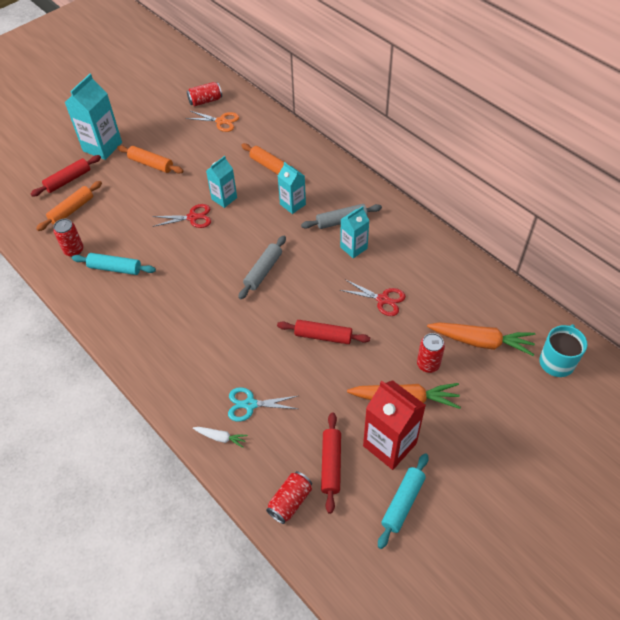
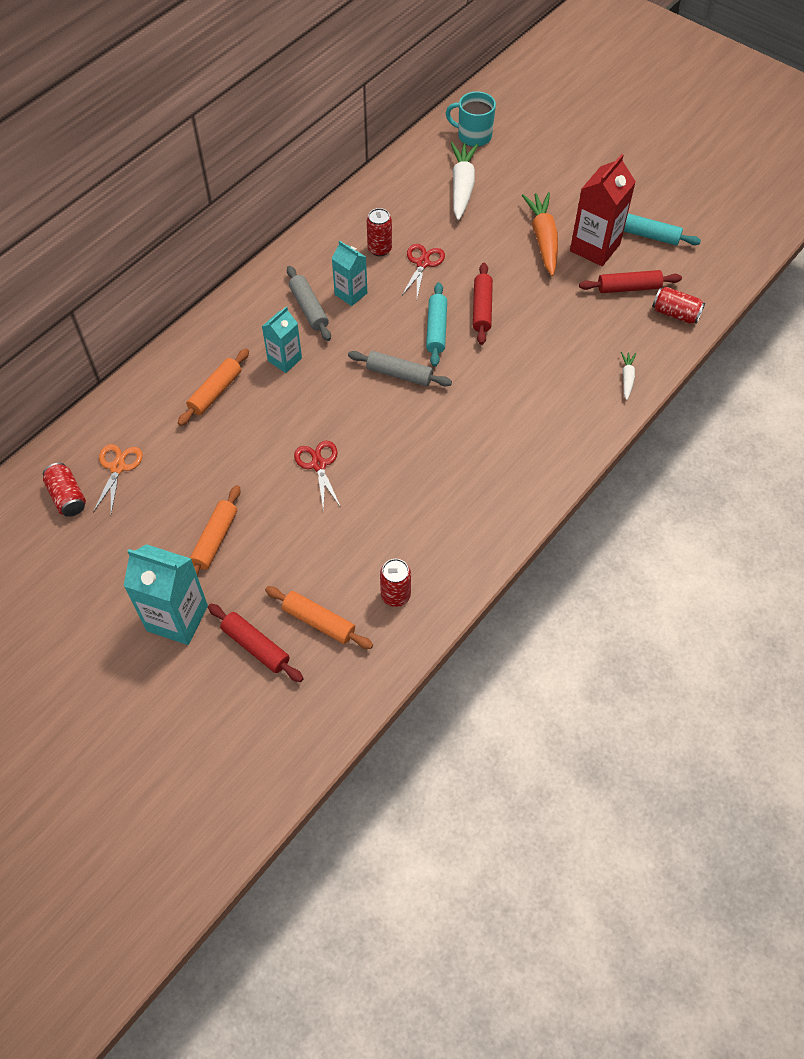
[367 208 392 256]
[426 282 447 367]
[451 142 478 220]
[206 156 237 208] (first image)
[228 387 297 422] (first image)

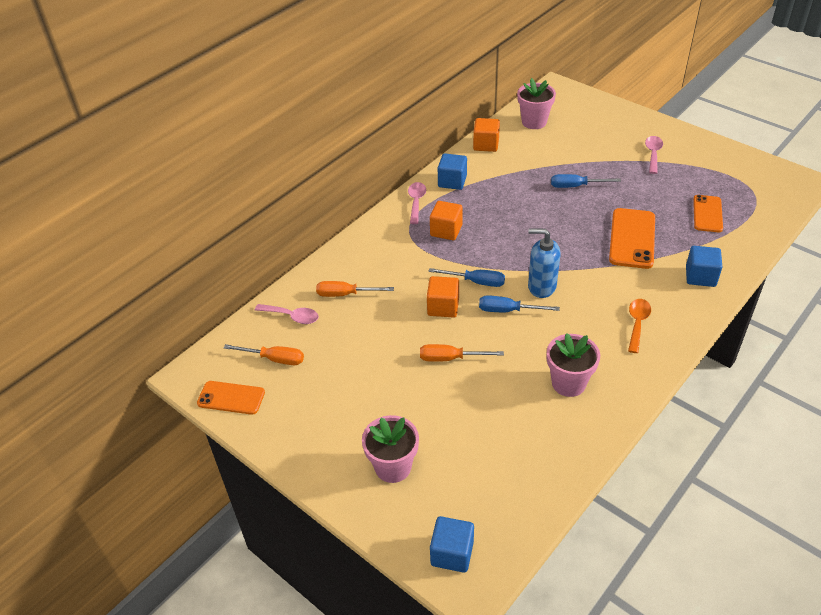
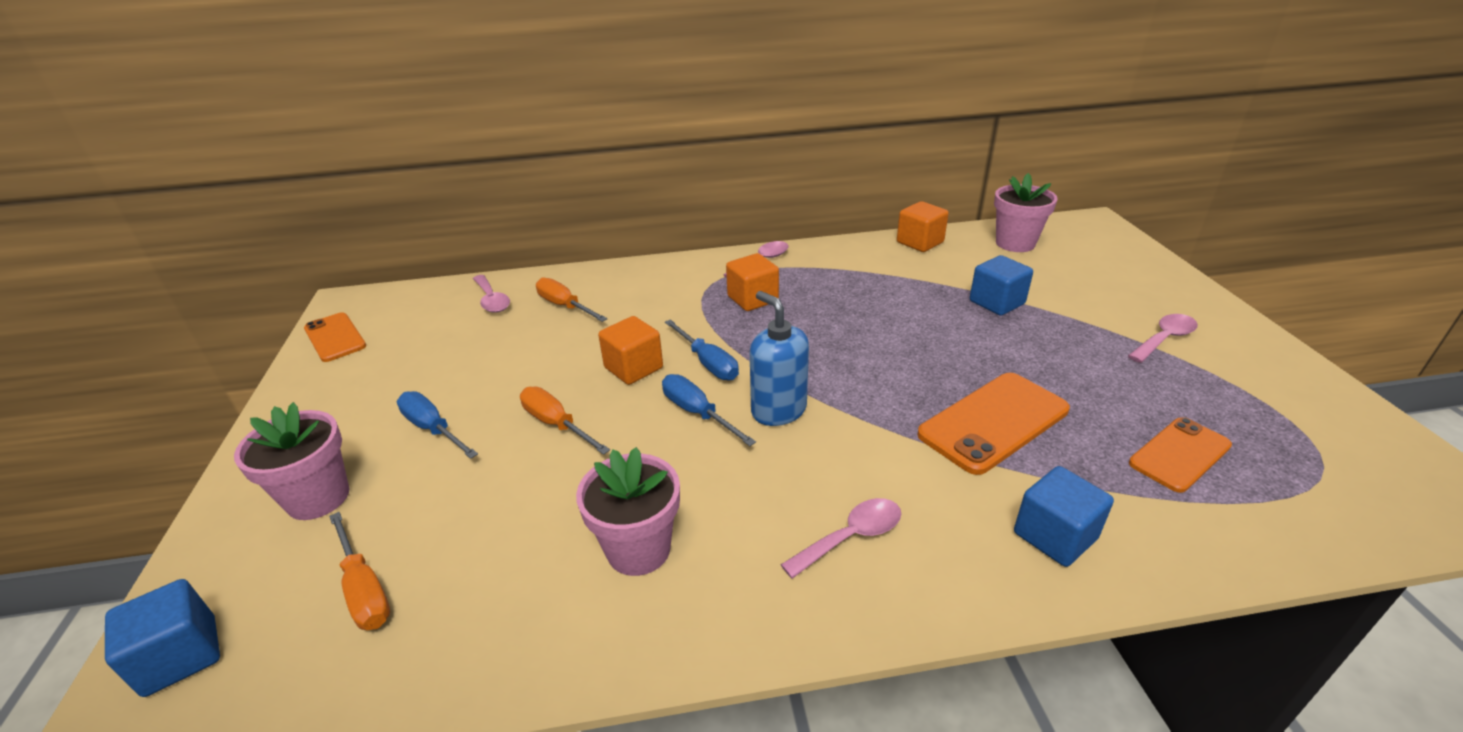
[329 512 390 630]
[397 391 478 459]
[781 498 901 579]
[970 255 1033 316]

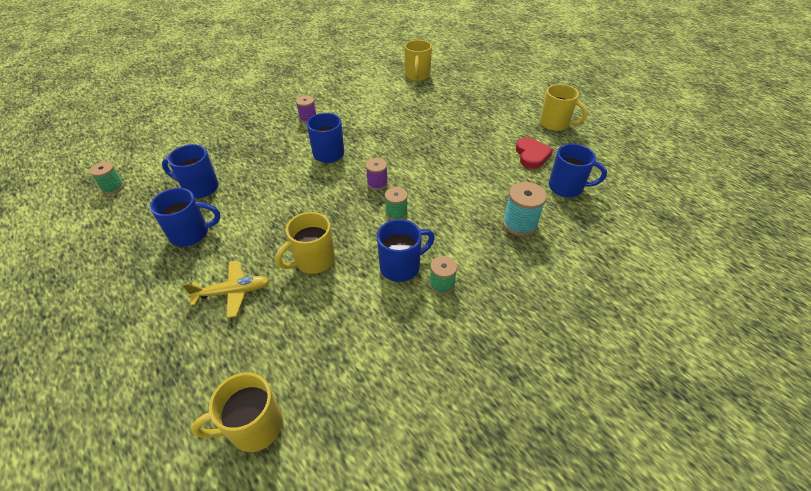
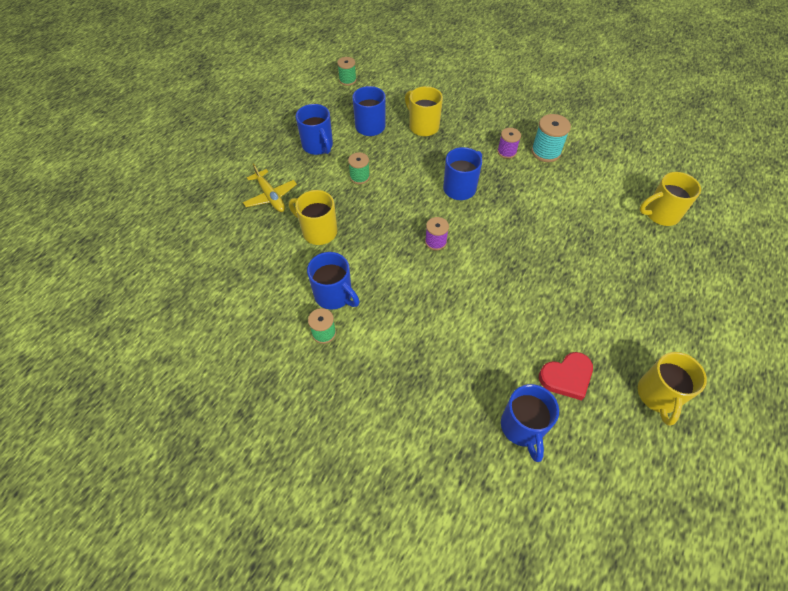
[348 152 370 184]
[405 86 443 136]
[531 114 571 162]

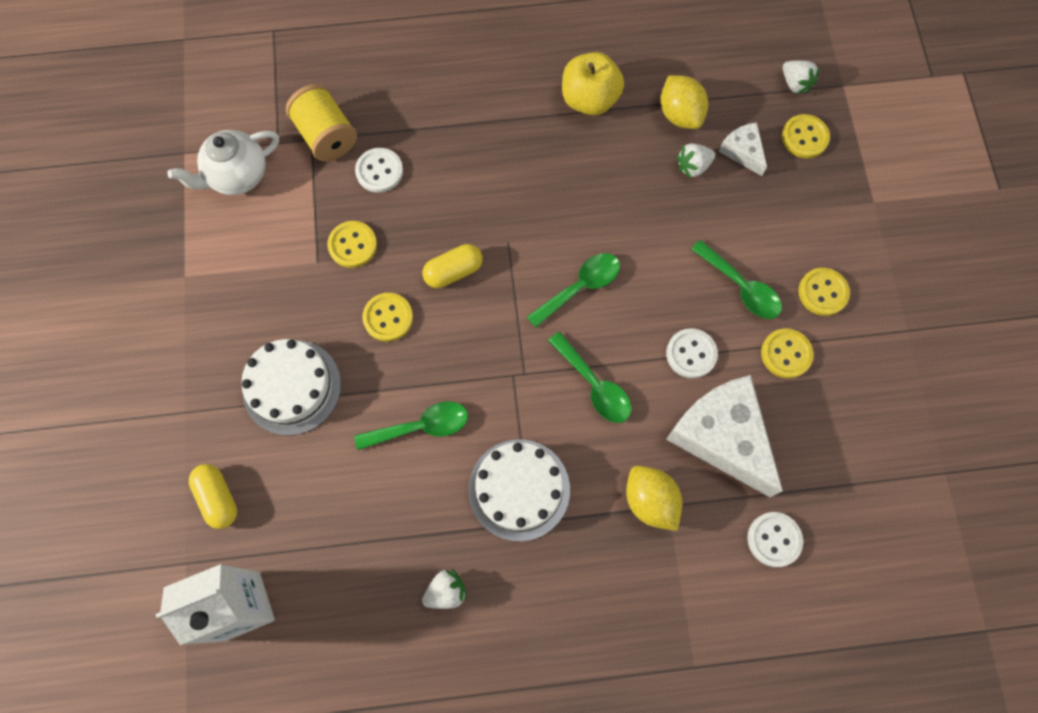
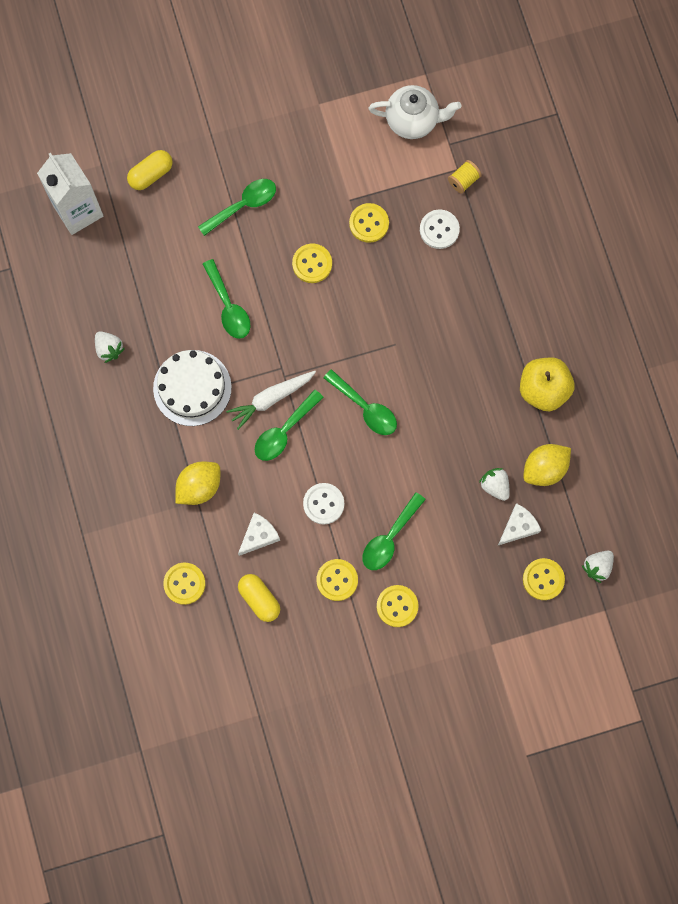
[163 563 206 605]
[198 179 276 236]
[226 371 316 430]
[238 513 280 556]
[238 574 280 622]
[369 85 461 139]
[448 160 482 194]

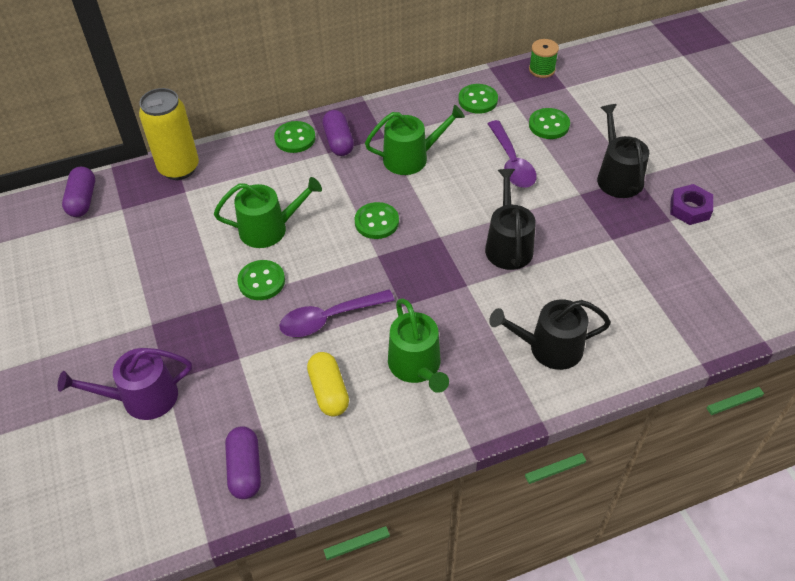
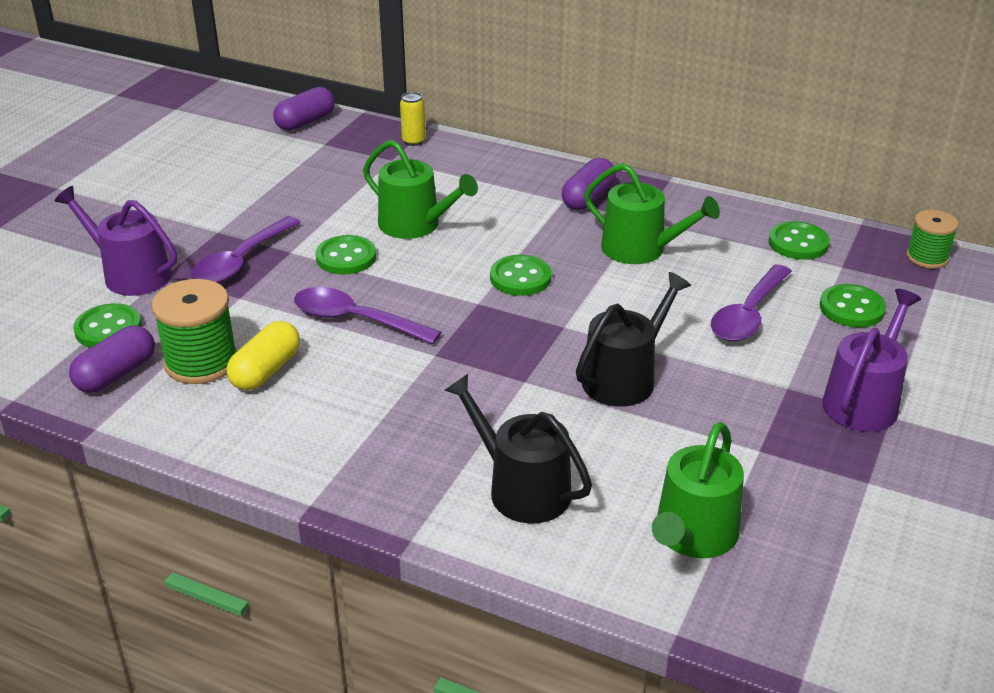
[73 303 142 348]
[151 279 237 384]
[190 216 301 283]
[400 92 426 146]
[652 422 744 558]
[822 289 921 432]
[670 184 713 225] (first image)

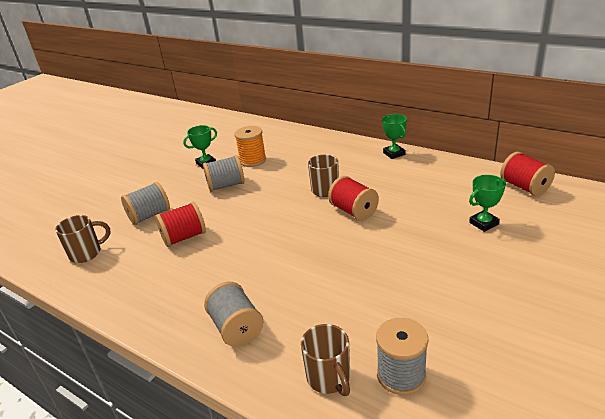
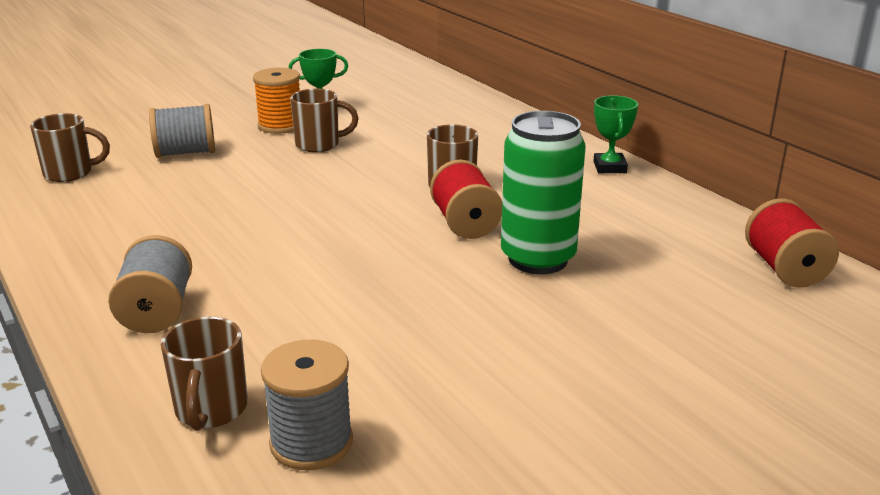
[253 68 300 134]
[290 89 359 152]
[501 111 586 274]
[155 202 206 247] (first image)
[469 175 506 232] (first image)

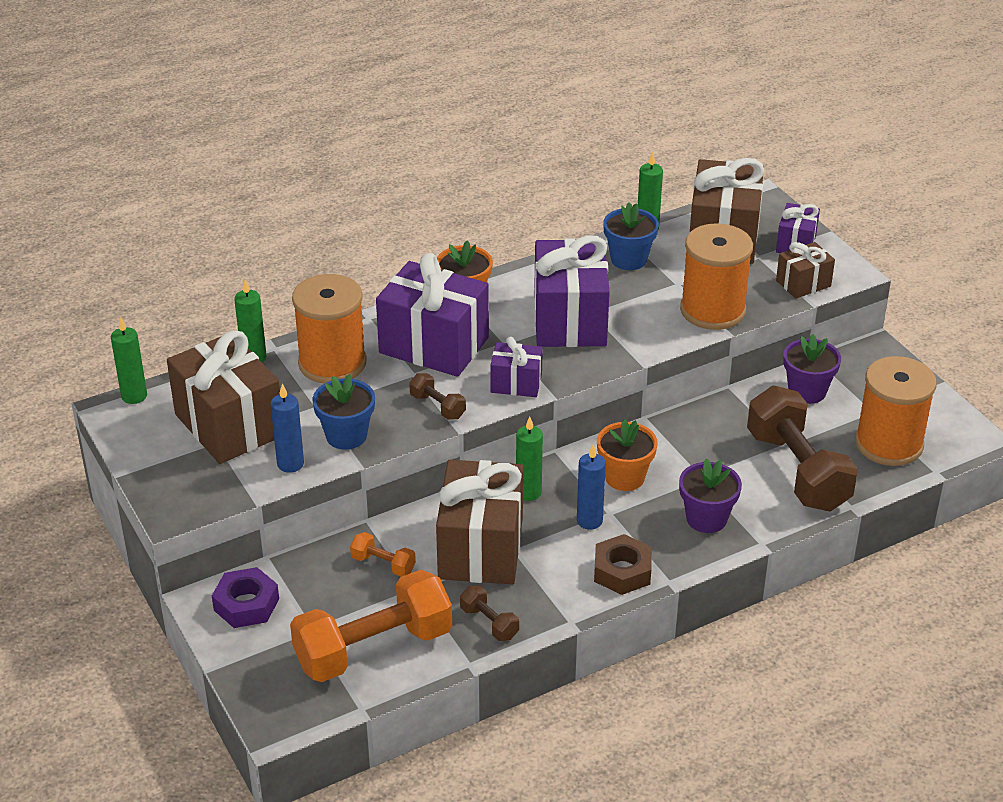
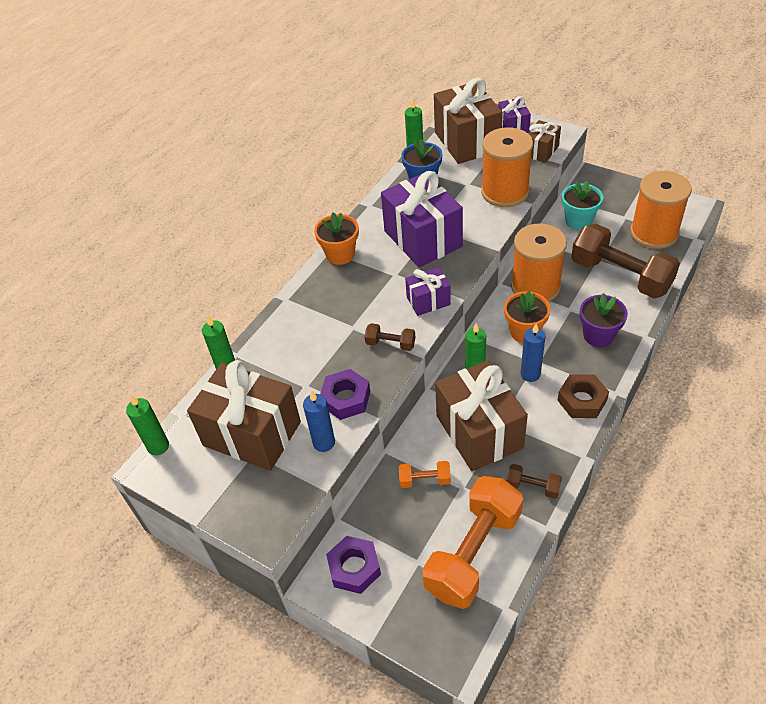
[320 369 370 420]
[511 223 567 302]
[562 181 603 230]
[376 253 489 377] (first image)

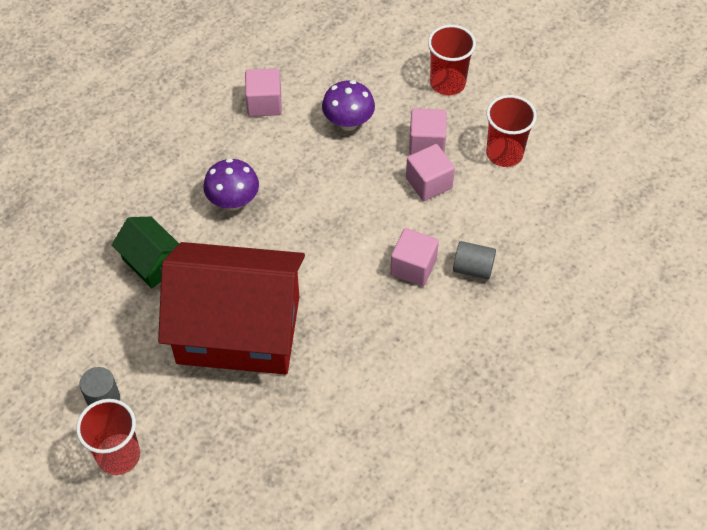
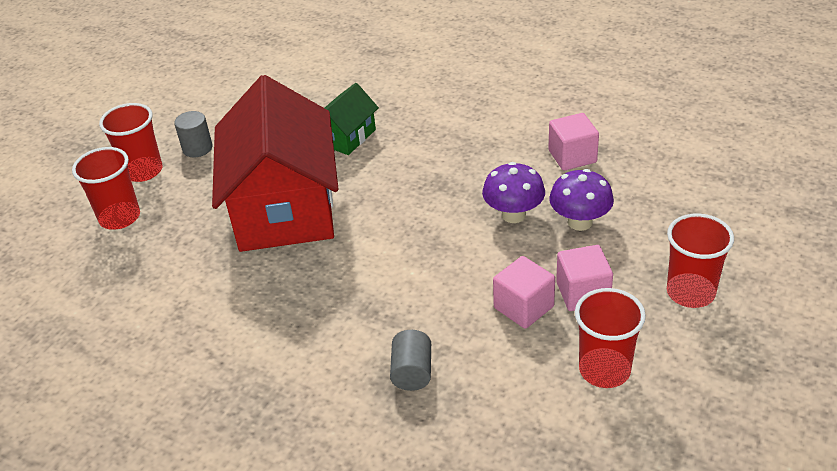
[72 147 140 230]
[482 162 545 223]
[390 228 439 286] (first image)

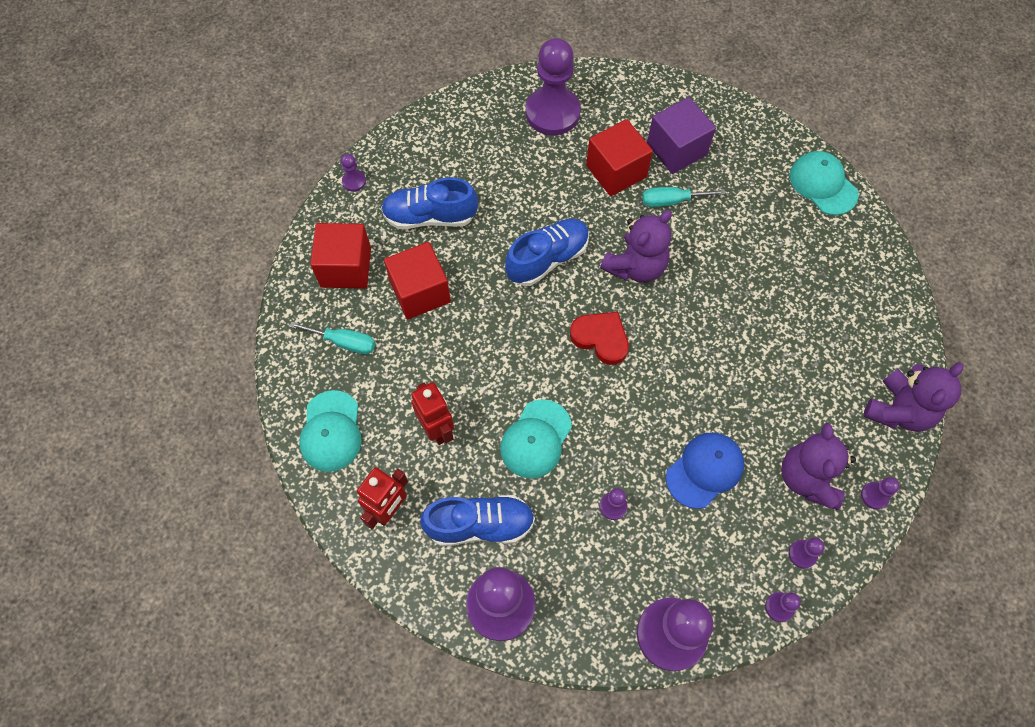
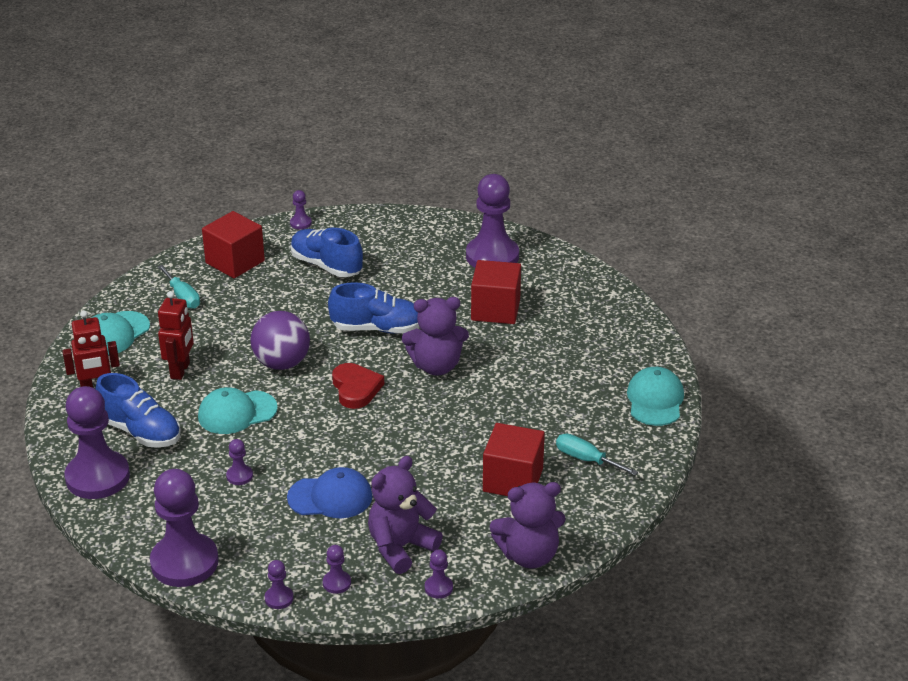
[250 311 310 370]
[483 423 545 496]
[556 434 638 475]
[647 97 716 174] (first image)

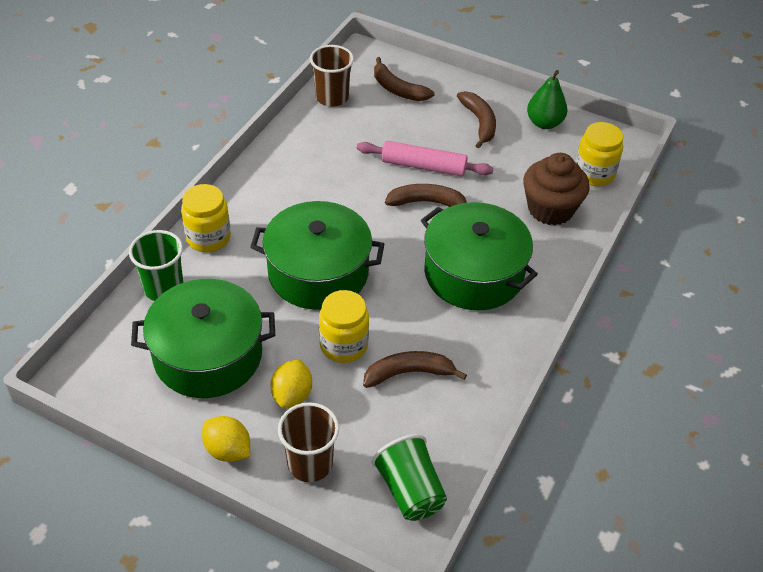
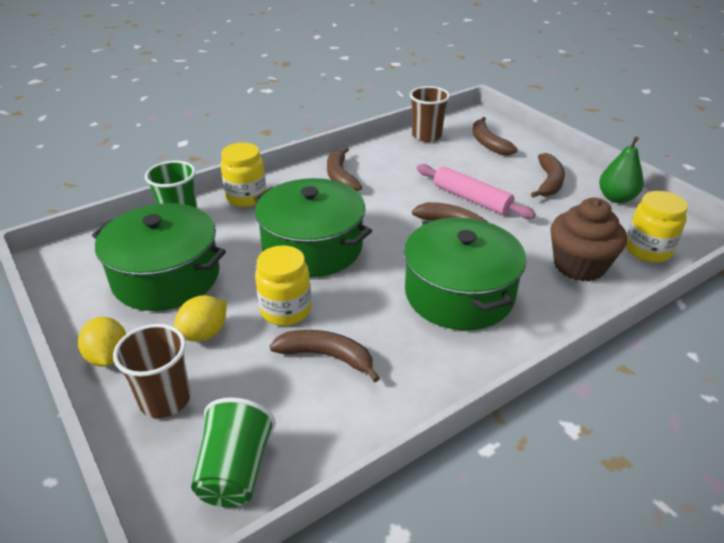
[327 147 362 191]

